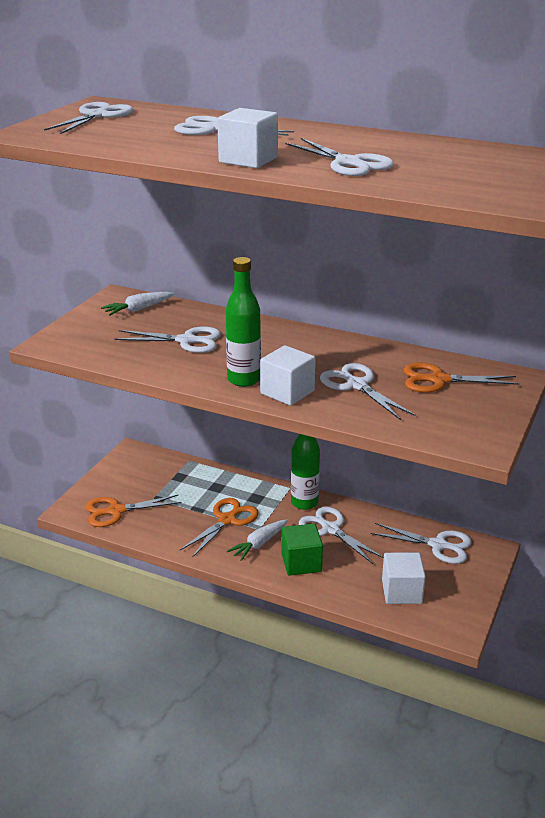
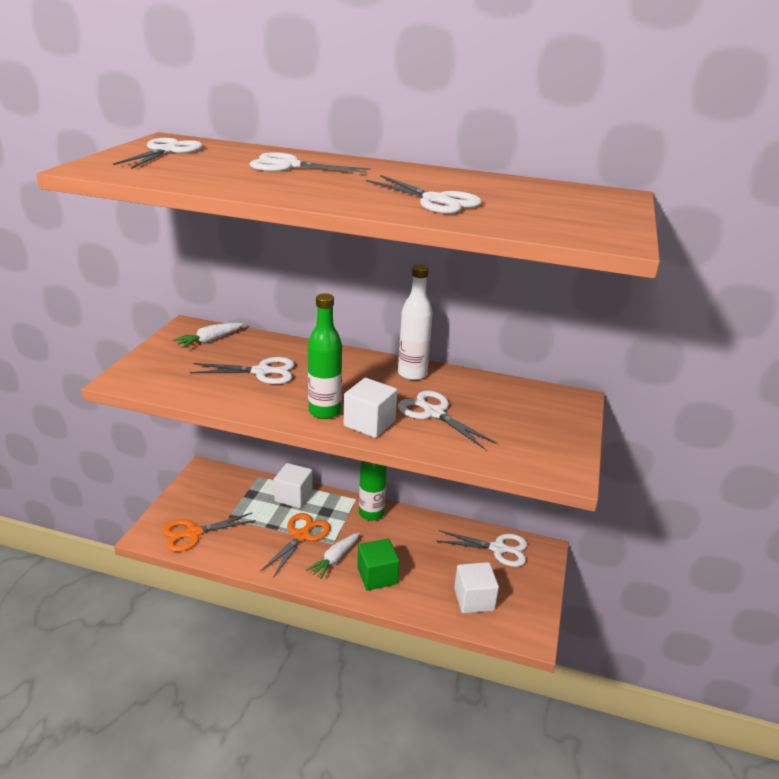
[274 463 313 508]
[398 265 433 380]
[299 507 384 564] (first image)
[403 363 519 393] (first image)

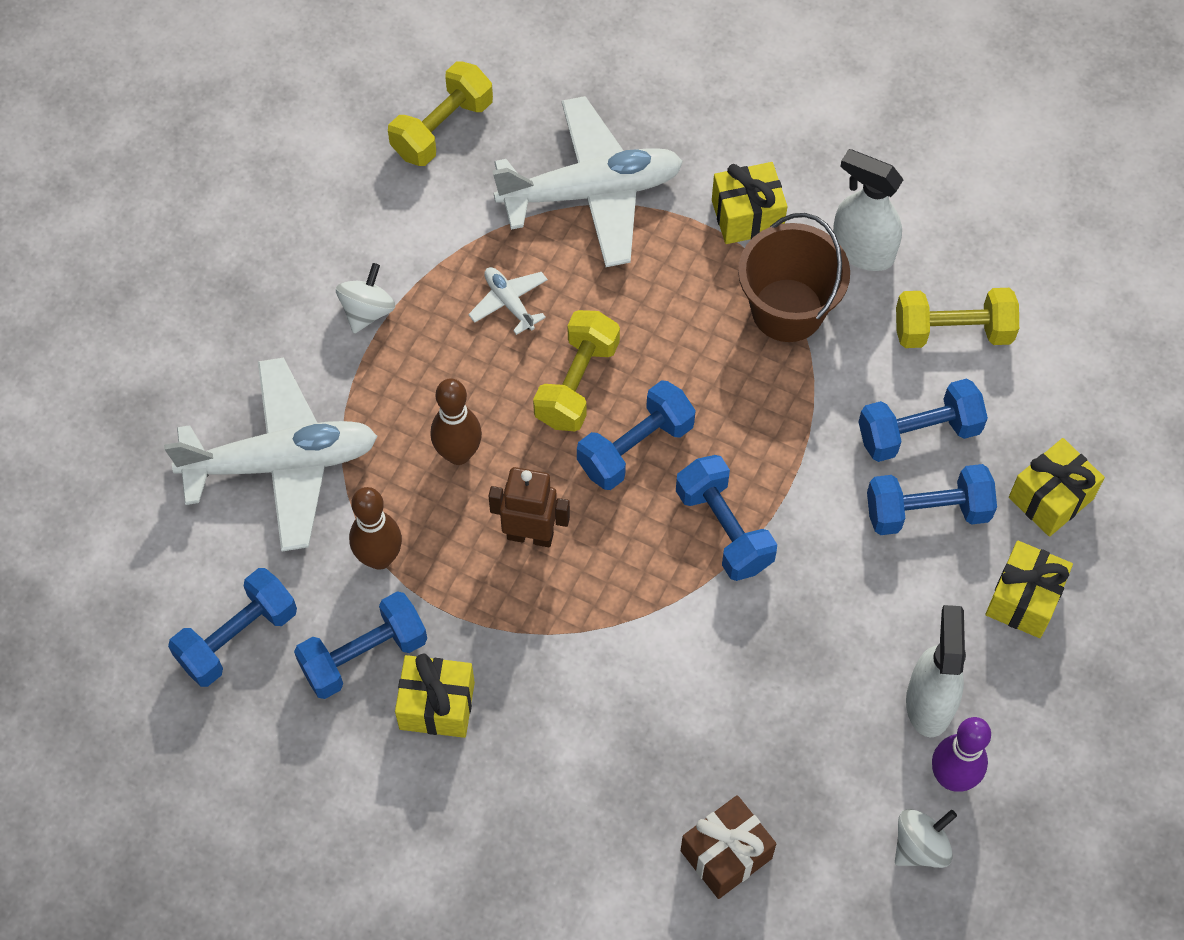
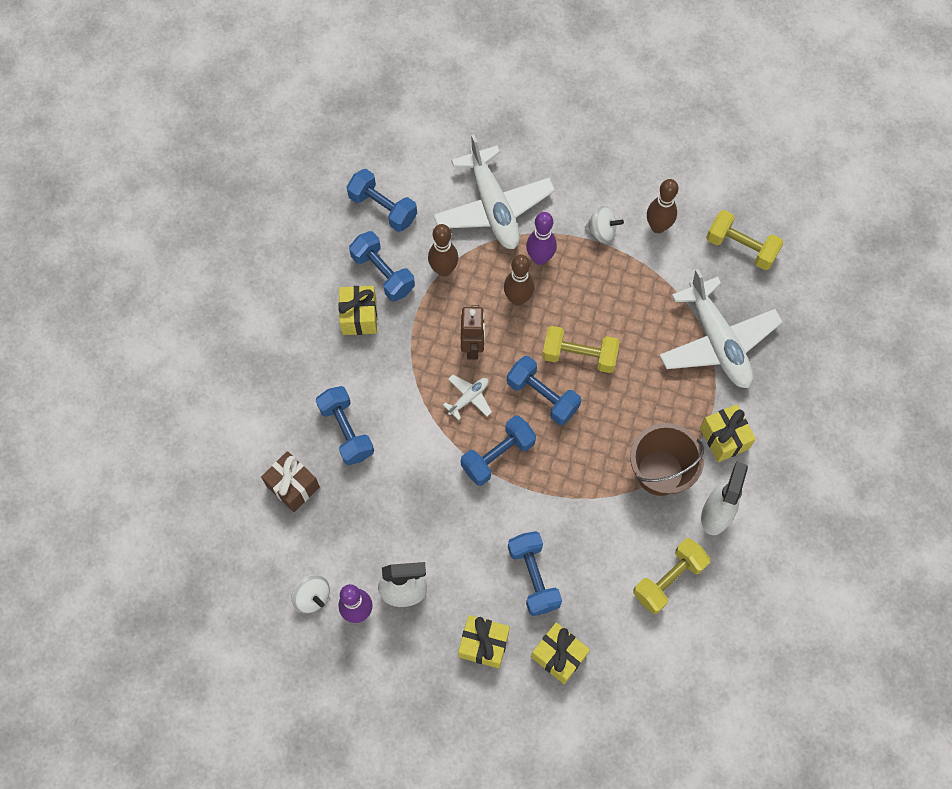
[316 386 374 465]
[443 375 492 420]
[526 212 557 265]
[633 538 710 614]
[647 179 678 233]

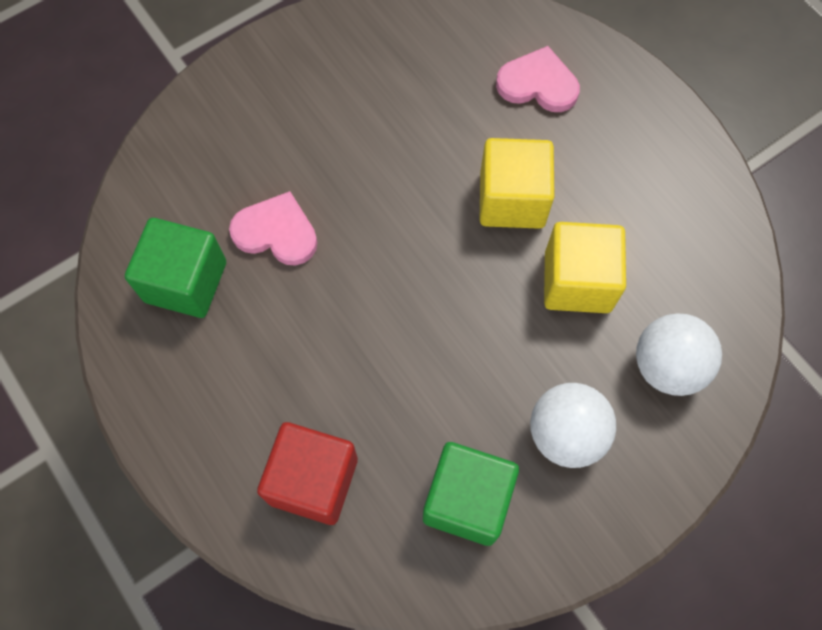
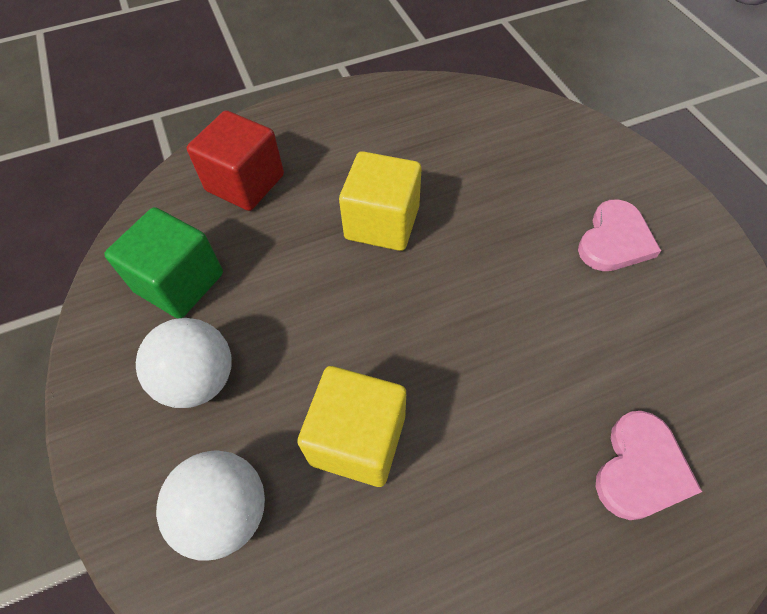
[339 151 422 251]
[578 199 661 271]
[125 218 226 318] (first image)

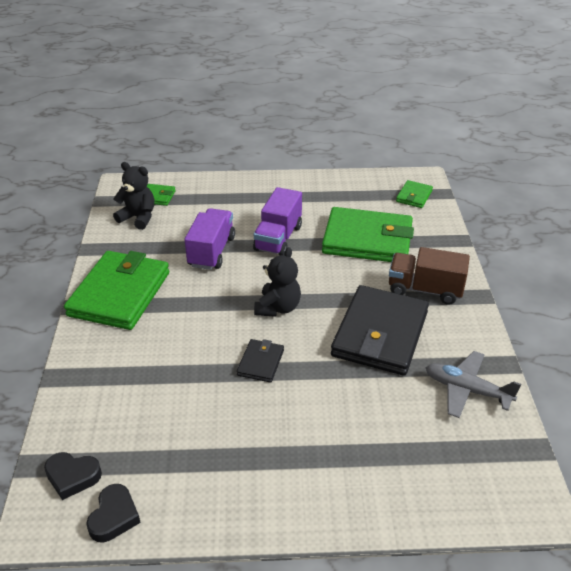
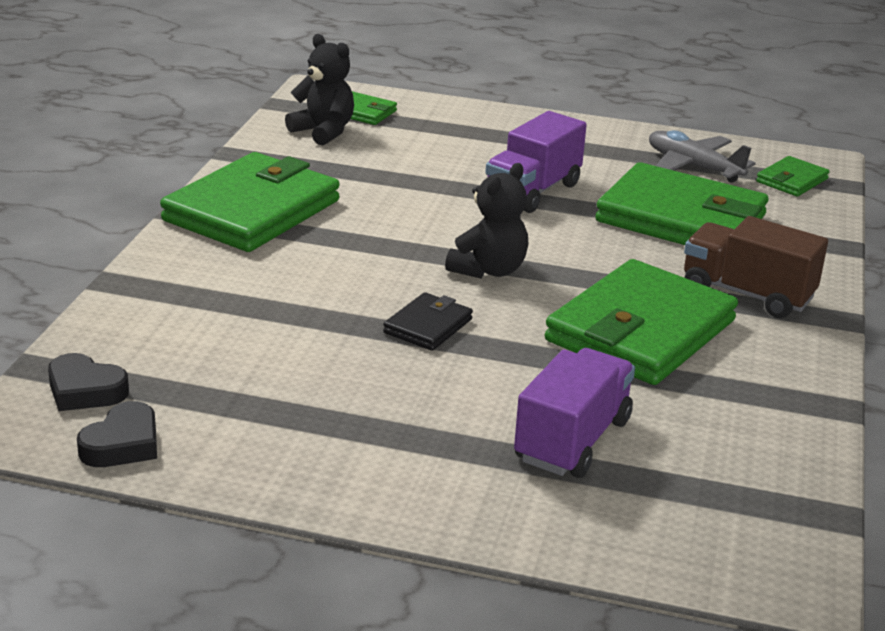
[514 348 635 478]
[545 259 738 385]
[649 130 756 183]

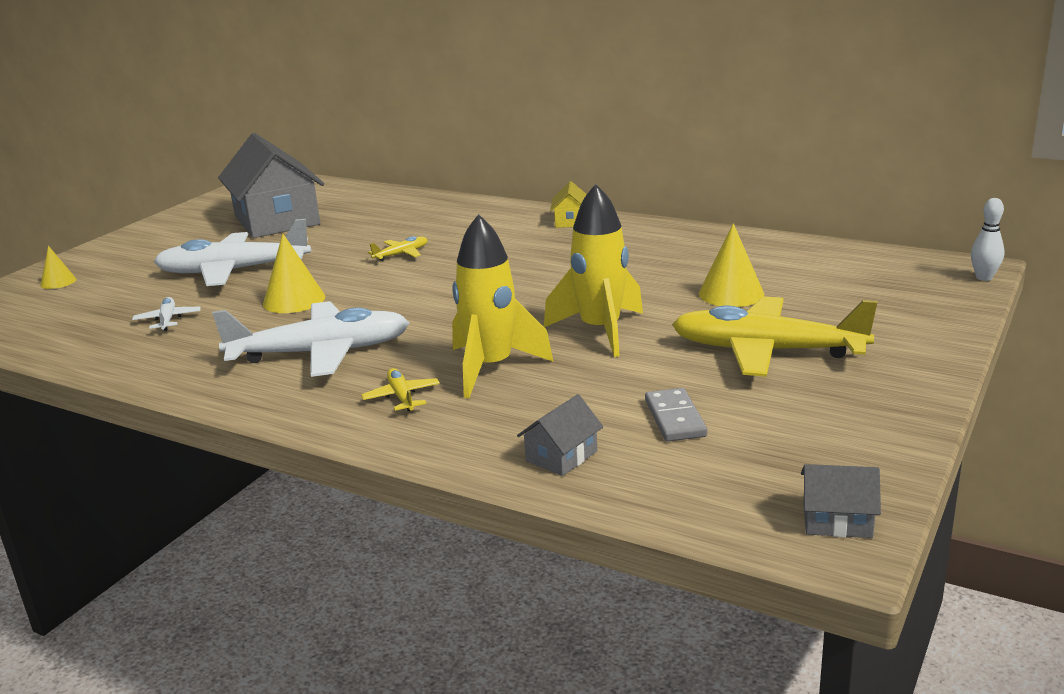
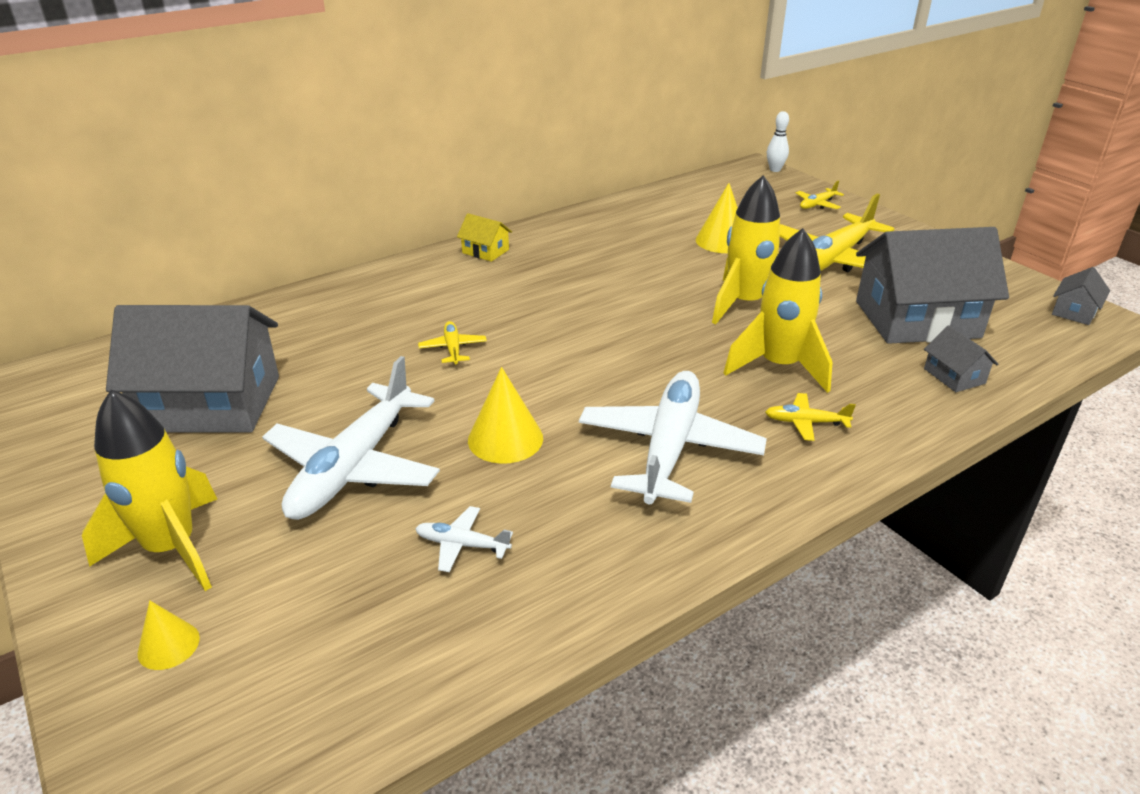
[82 389 217 591]
[796 181 844 209]
[856 227 1009 344]

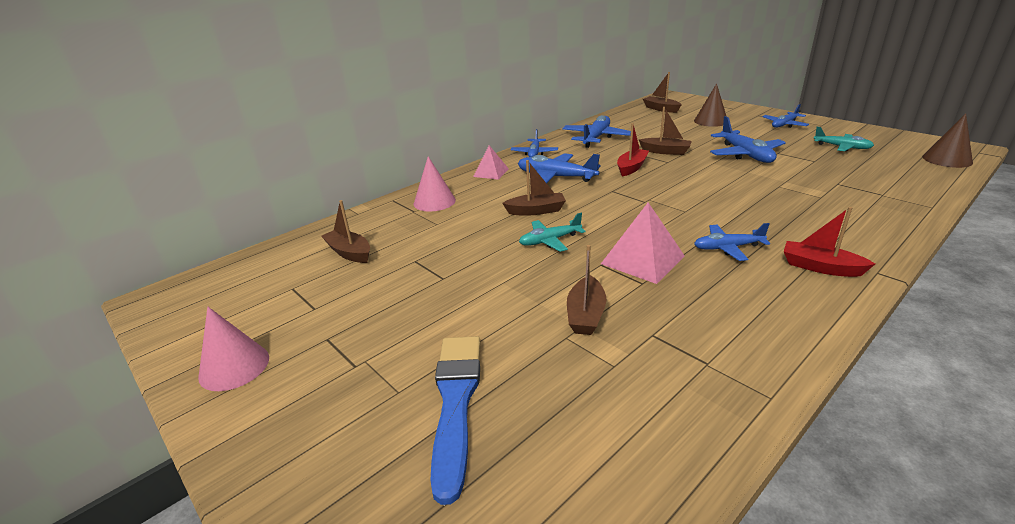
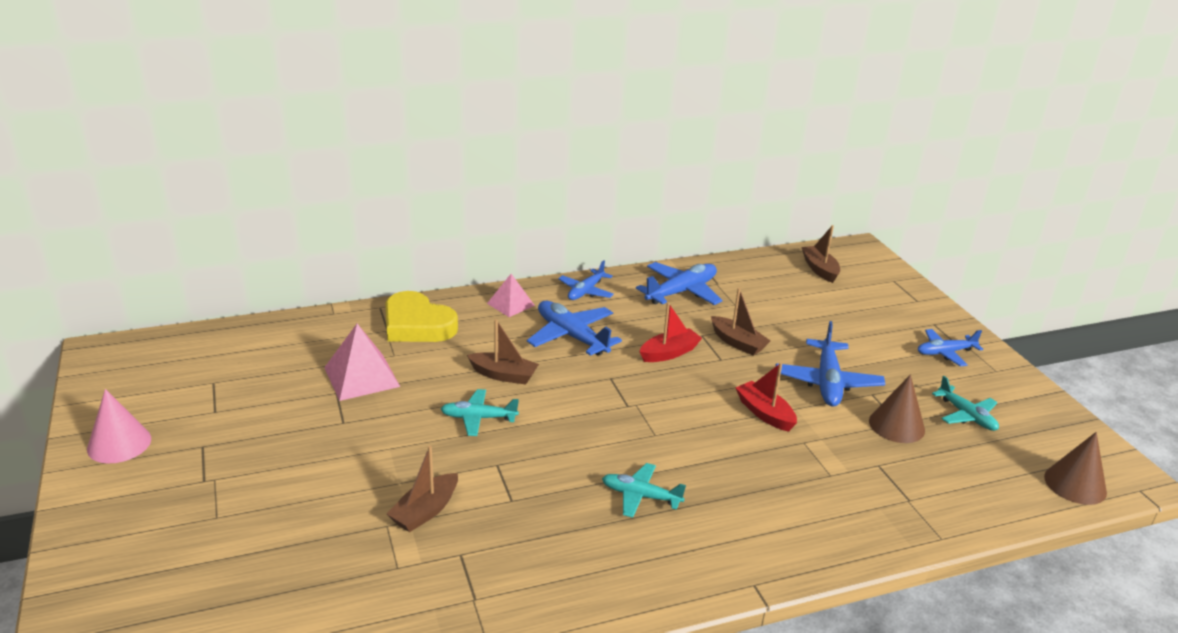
[324 324 400 401]
[385 291 458 342]
[602 463 686 518]
[735 363 797 432]
[869 374 925 443]
[321 200 370 263] (first image)
[430 336 481 505] (first image)

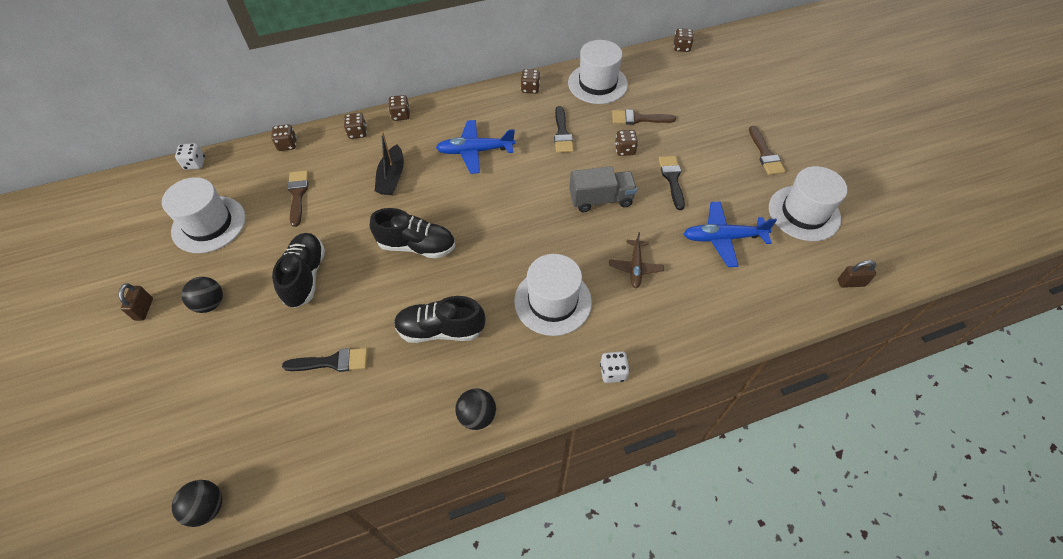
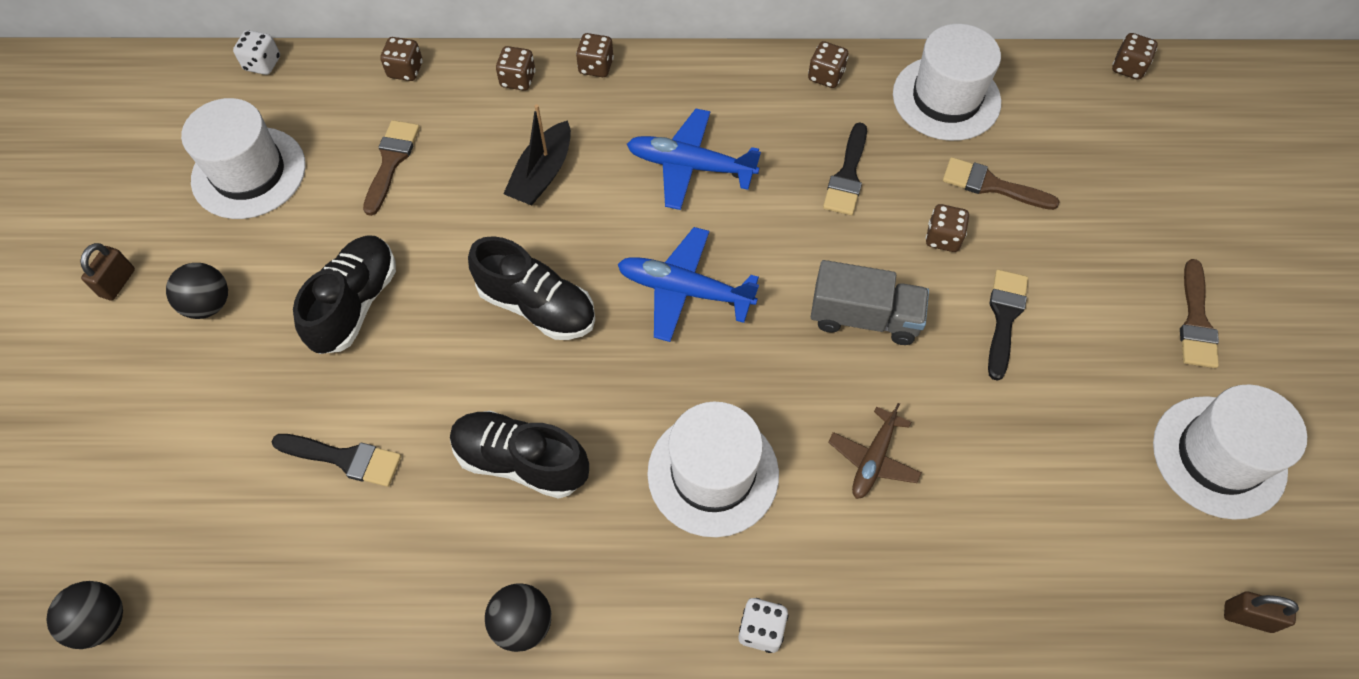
[618 227 759 342]

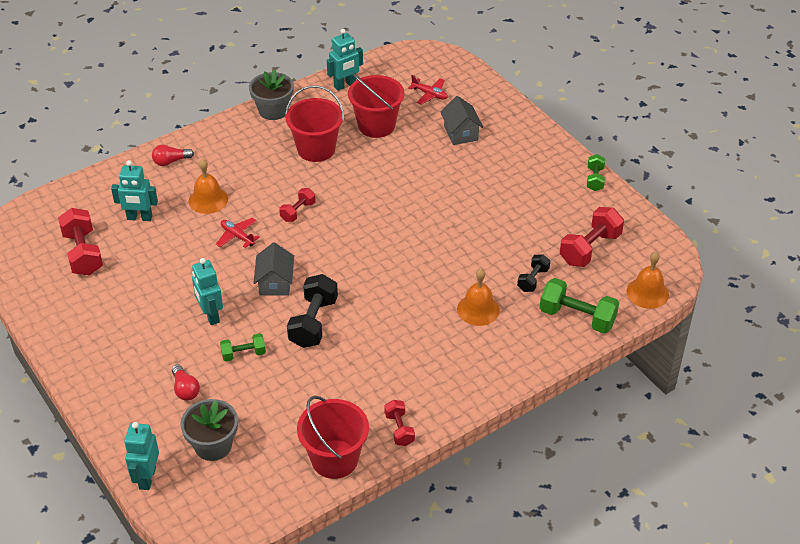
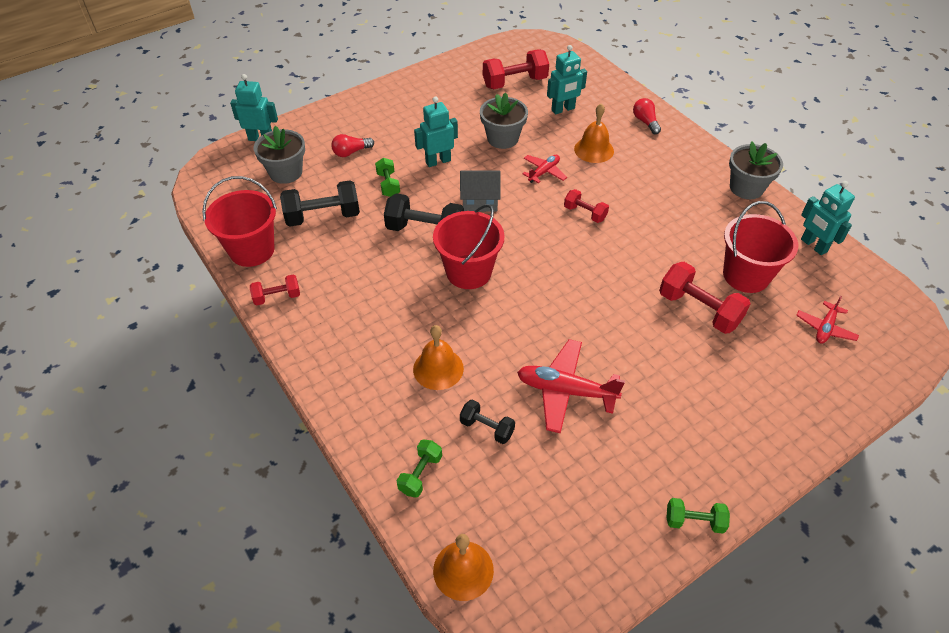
[280 180 360 227]
[397 440 442 498]
[433 204 504 289]
[480 92 528 149]
[517 339 625 434]
[547 45 587 114]
[659 262 751 334]
[440 96 483 145] (first image)

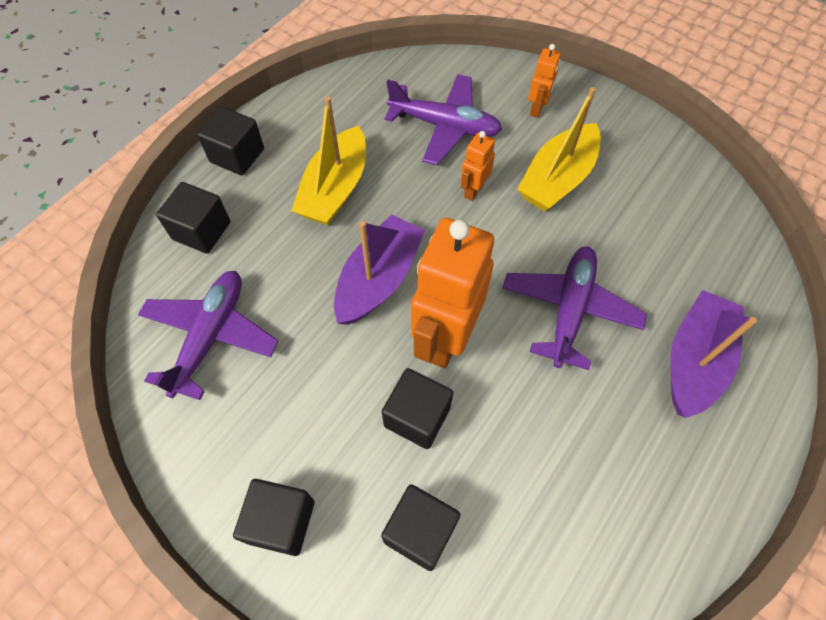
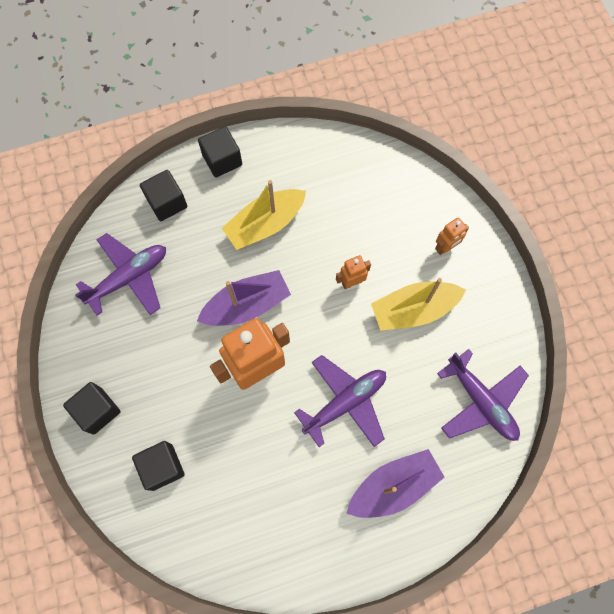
[437 349 529 441]
[382 368 453 449] (first image)

